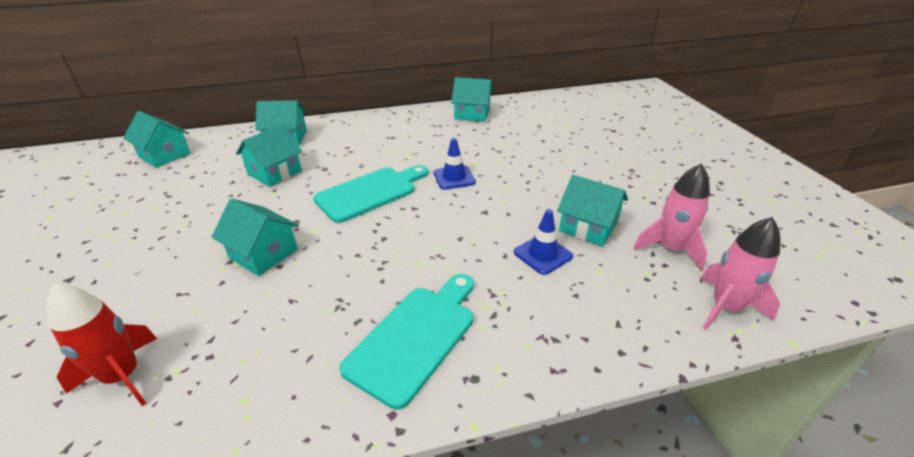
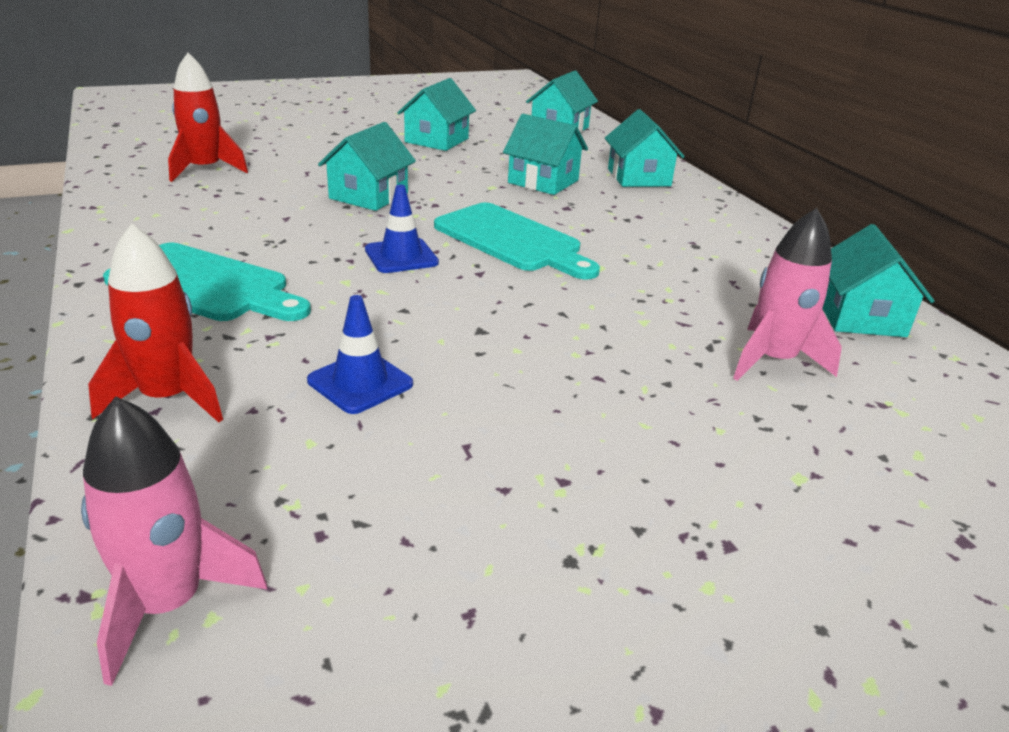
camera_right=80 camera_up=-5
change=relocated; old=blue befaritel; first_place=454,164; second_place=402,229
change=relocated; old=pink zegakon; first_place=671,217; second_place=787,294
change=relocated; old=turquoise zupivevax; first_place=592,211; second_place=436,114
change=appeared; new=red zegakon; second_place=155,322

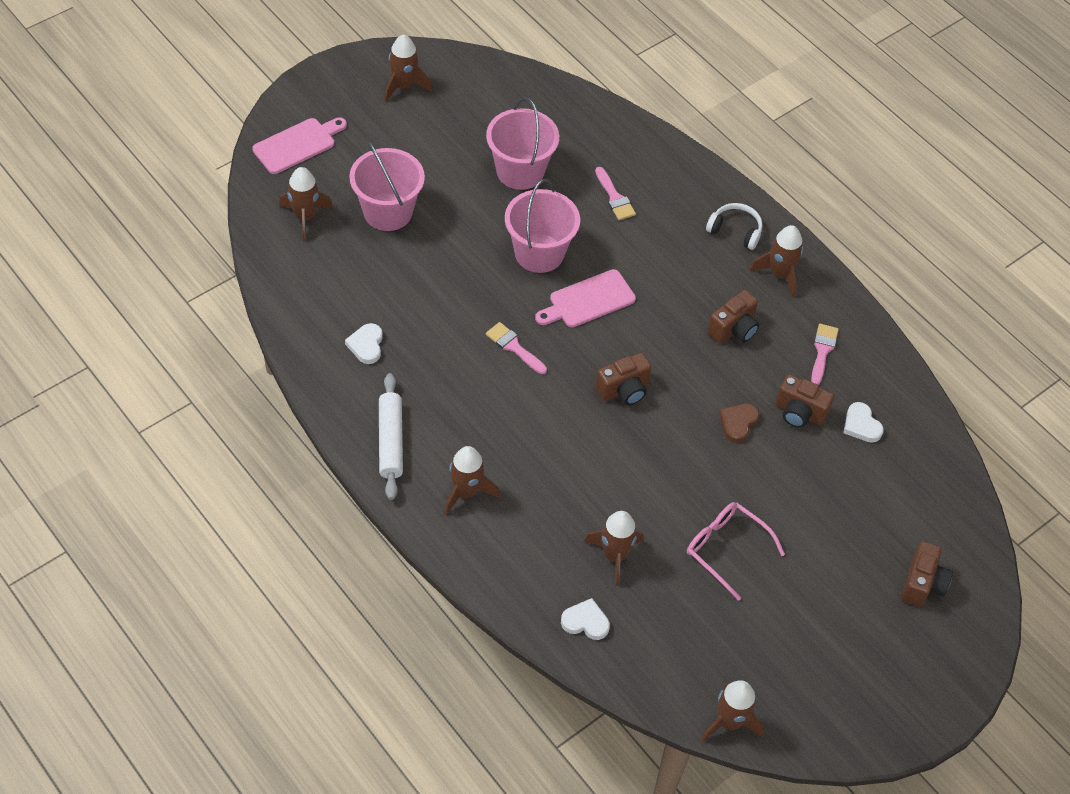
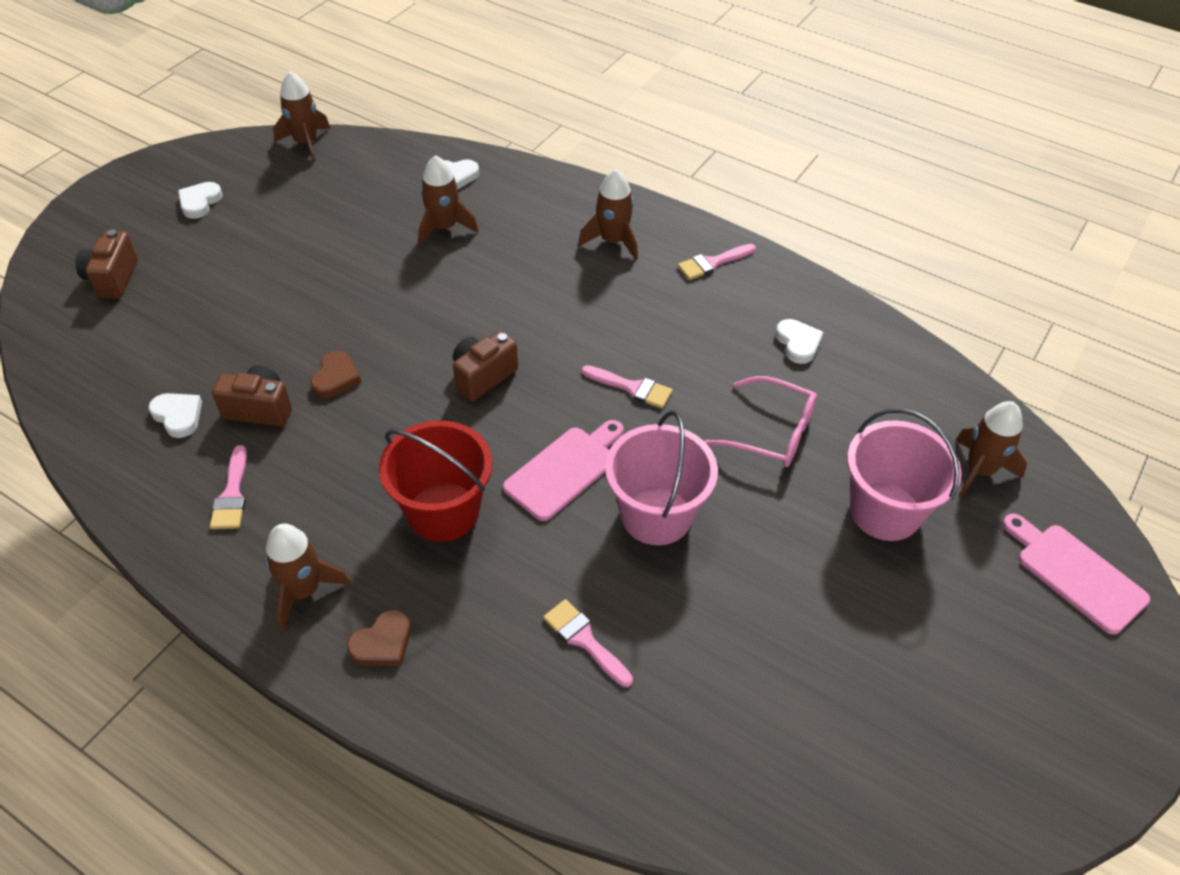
camera_right=165 camera_up=-5
change=missing; old=brown zegakon; first_place=408,68
change=missing; old=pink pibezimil; first_place=522,143
change=spun; old=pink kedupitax; first_place=299,145; second_place=1076,574; degrees=105
change=exchanged; old=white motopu; new=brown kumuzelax; first_place=734,226; second_place=379,637
change=missing; old=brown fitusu; first_place=733,317
change=exchanged; old=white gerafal; new=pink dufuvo; first_place=391,436; second_place=717,262
change=relocated; old=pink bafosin; first_place=736,551; second_place=760,421
change=appeared; new=white kumuzelax; second_place=200,200
change=appeared; new=red pibezimil; second_place=436,481

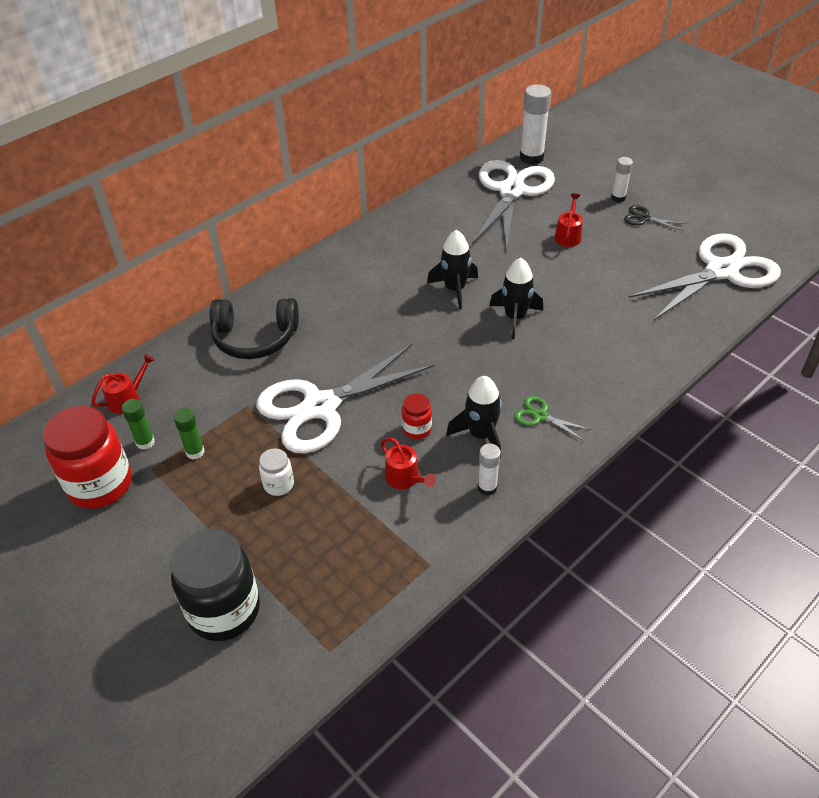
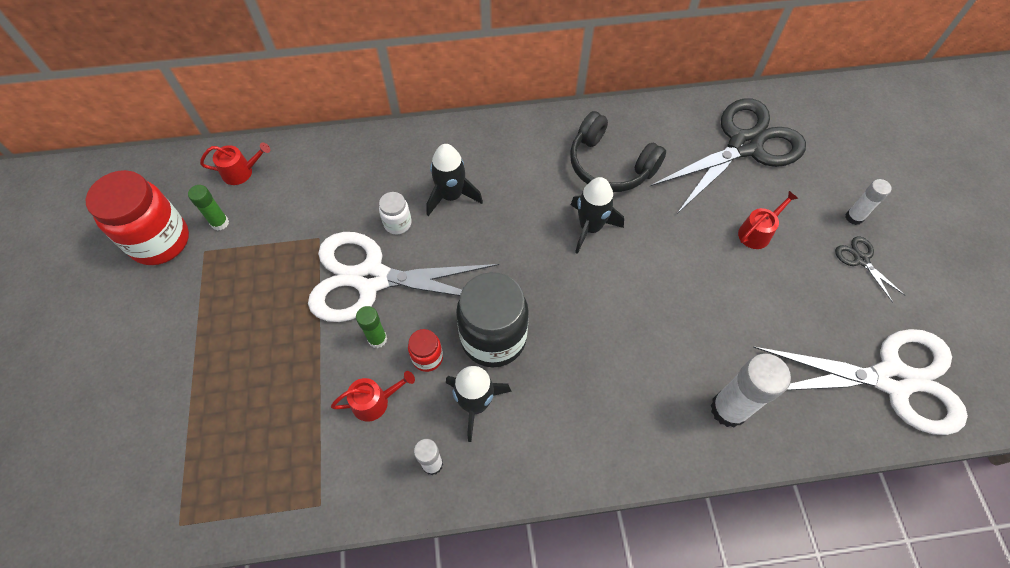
camera_right=35 camera_up=15
change=relocated; old=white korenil; first_place=535,124; second_place=750,390
change=colour; old=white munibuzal; new=black munibuzal; first_place=514,205; second_place=728,156
change=relocated; old=black zegakon; first_place=516,298; second_place=454,180
change=relocated; old=black motopu; first_place=254,328; second_place=618,151
change=missing; old=green munibuzal; first_place=552,418
change=relocated; old=green korenil; first_place=189,433; second_place=371,327
change=spun; old=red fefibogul; first_place=408,463; second_place=373,396; degrees=-105
change=relocated; old=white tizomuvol; first_place=276,472; second_place=395,213
change=relocated; old=black tizomuvol; first_place=215,585; second_place=492,319

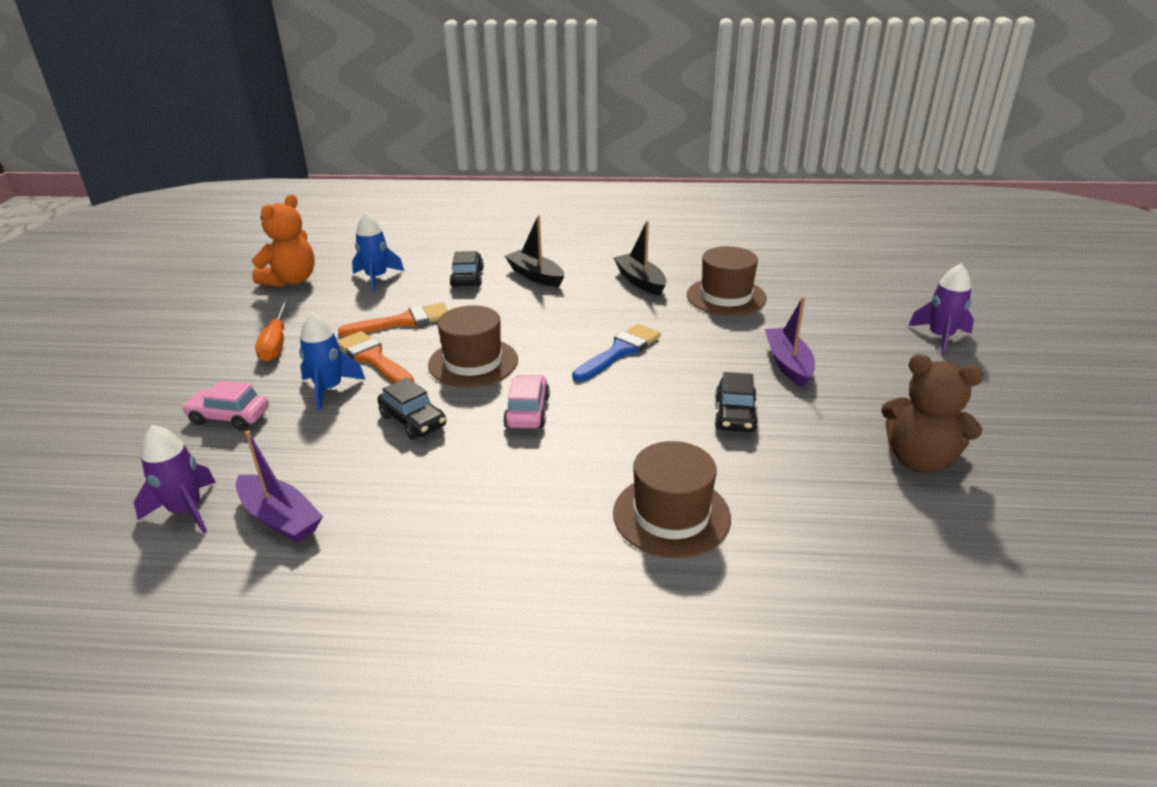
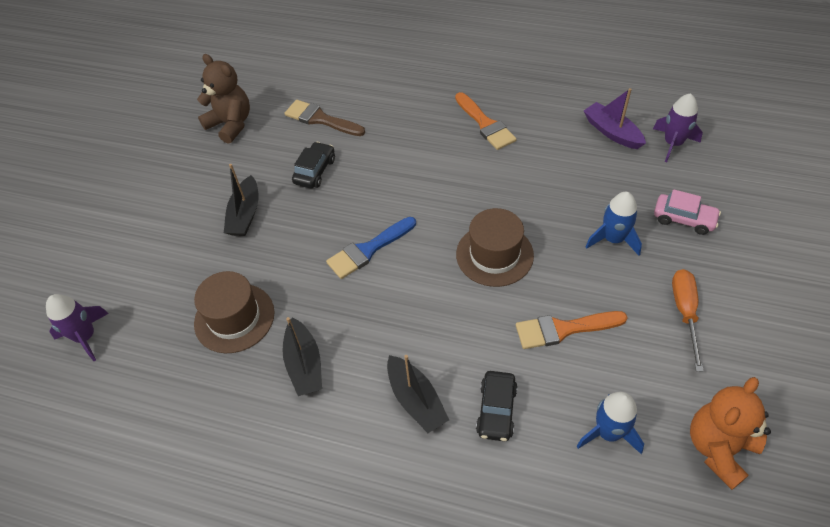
camera_right=-165 camera_up=20
change=relocated; old=purple zegakon; first_place=941,309; second_place=77,327
change=colour; old=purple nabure; new=black nabure; first_place=790,342; second_place=241,200
change=relocated; old=orange dufuvo; first_place=375,357; second_place=486,121
change=missing; old=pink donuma; first_place=526,401
change=missing; old=black donuma; first_place=411,409
change=missing; old=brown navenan; first_place=672,499
change=appeared; new=brown dufuvo; second_place=325,118

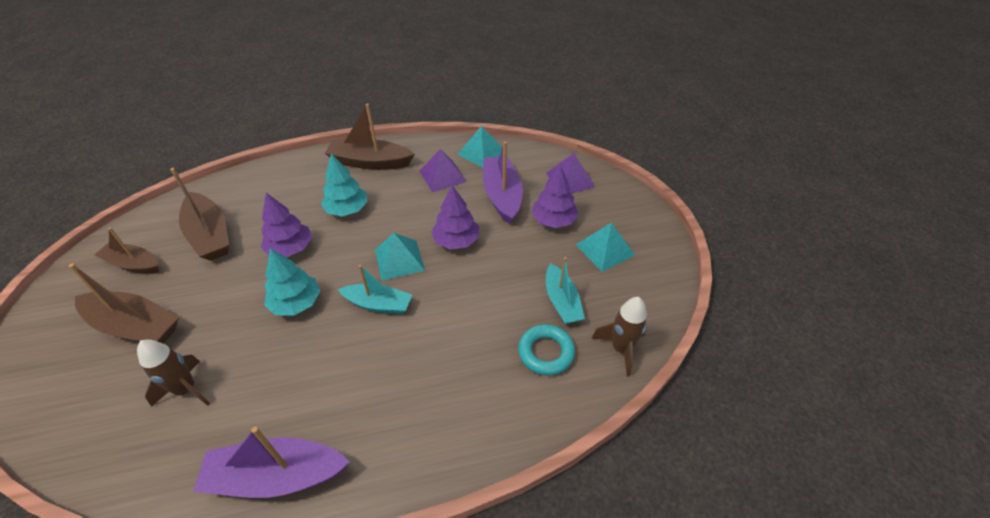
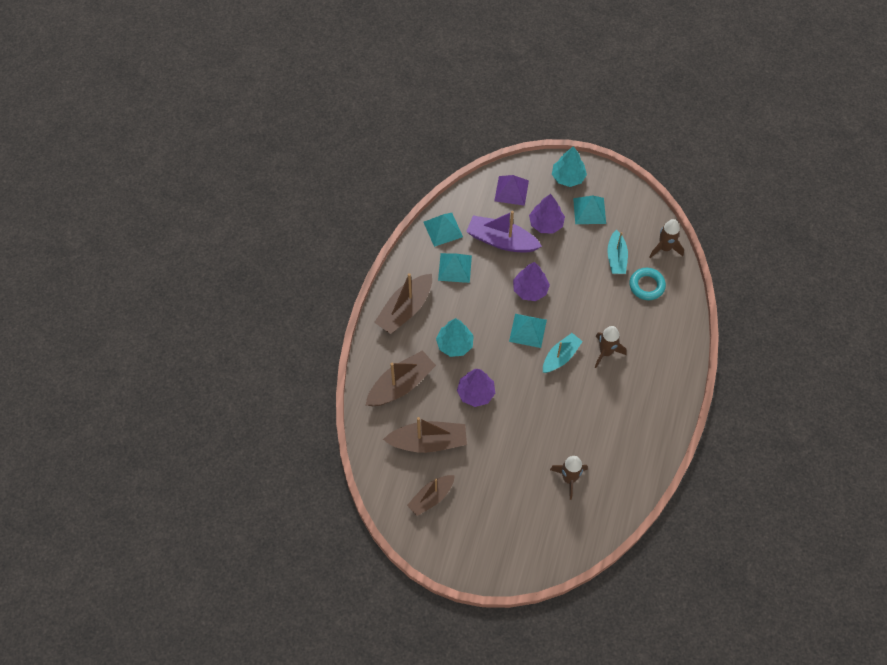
camera_right=-60 camera_up=15
change=colour; old=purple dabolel; new=turquoise dabolel; first_place=443,170; second_place=455,268
change=relocated; old=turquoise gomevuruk; first_place=292,282; second_place=569,166
change=spun; old=turquoise nabure; first_place=565,290; second_place=617,252; degrees=75
change=relocated; old=brown nabure; first_place=124,303; second_place=401,378
change=missing; old=purple nabure; first_place=271,462
change=appeared; new=brown zegakon; second_place=610,347

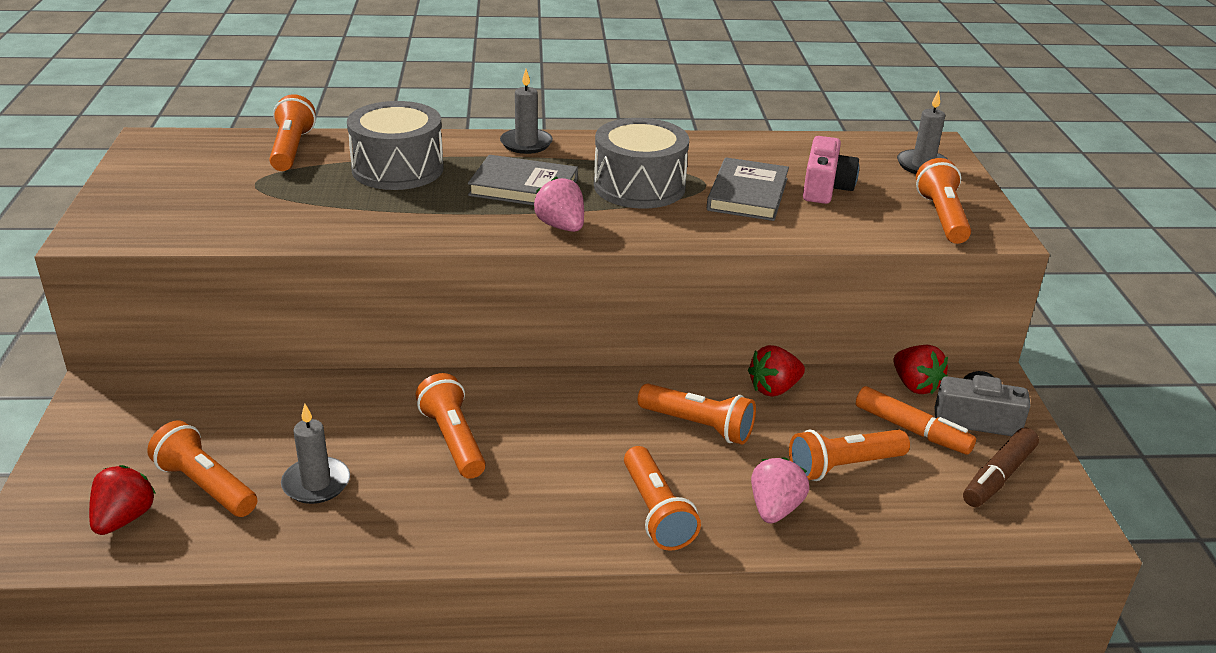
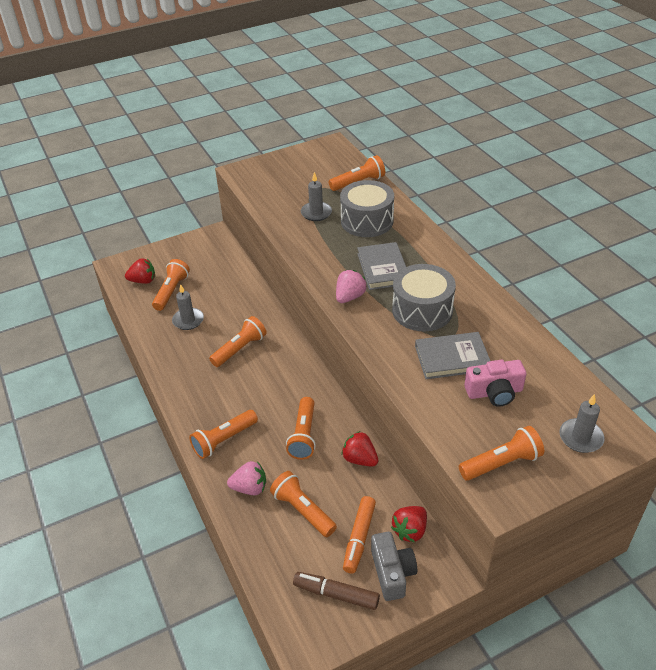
camera_right=70 camera_up=10
change=relocated; old=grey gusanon; first_place=526,111; second_place=316,196

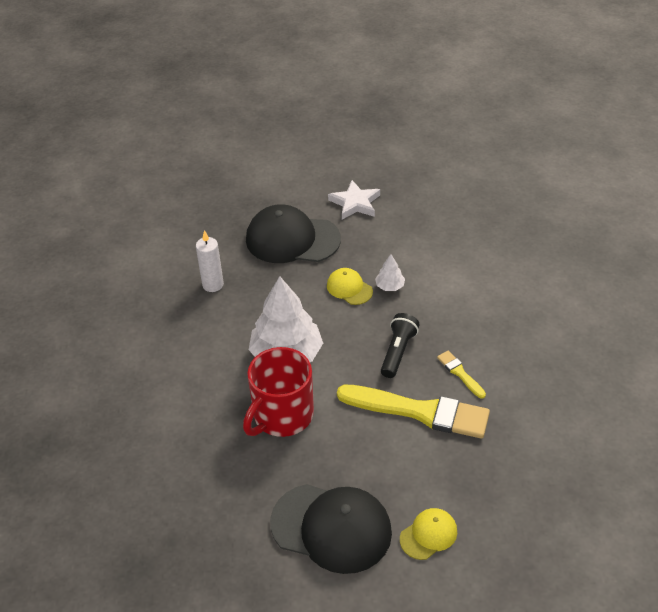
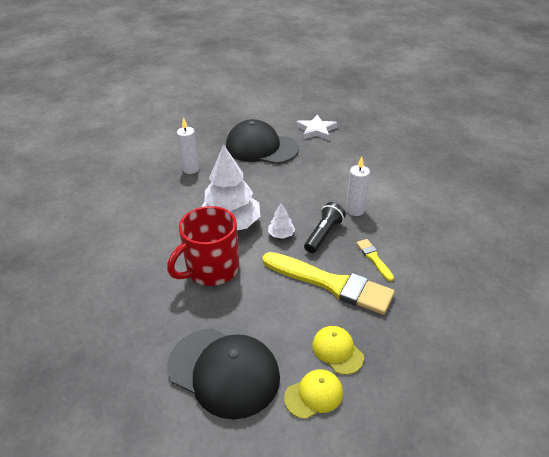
camera_right=10 camera_up=-5
change=relocated; old=white gomevuruk; first_place=390,272; second_place=281,221
change=relocated; old=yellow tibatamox; first_place=350,286; second_place=338,350
change=appeared; new=white gusanon; second_place=358,186

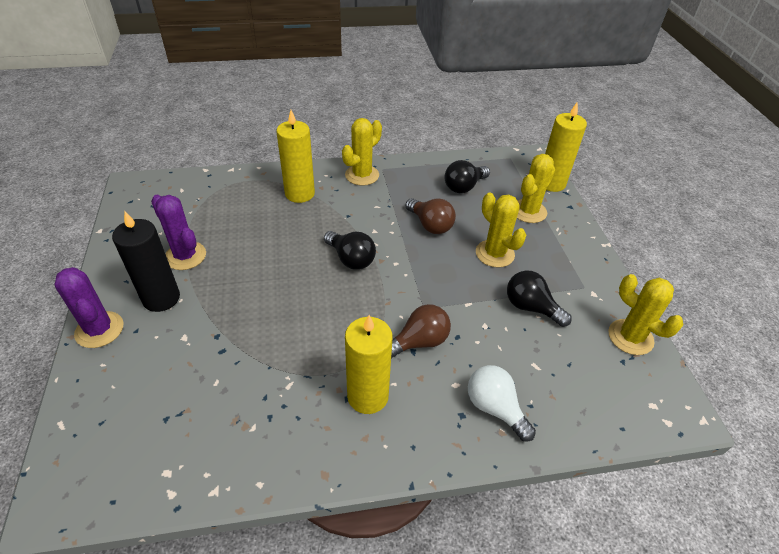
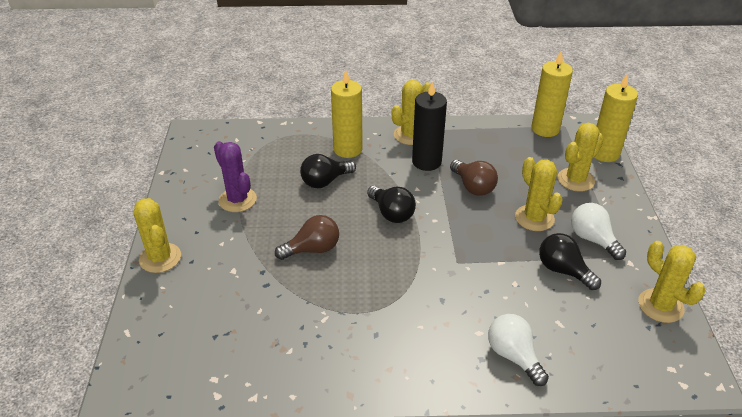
camera_right=10 camera_up=-5
change=relocated; old=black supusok; first_place=467,176; second_place=328,171
change=relocated; old=black gusanon; first_place=146,261; second_place=429,126
change=colour; old=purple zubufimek; new=yellow zubufimek; first_place=89,307; second_place=157,235
change=relocated; old=brown supusok; first_place=421,331; second_place=307,237
change=relocated; old=yellow gusanon; first_place=369,364; second_place=552,93
change=appeared; new=white supusok; second_place=598,231

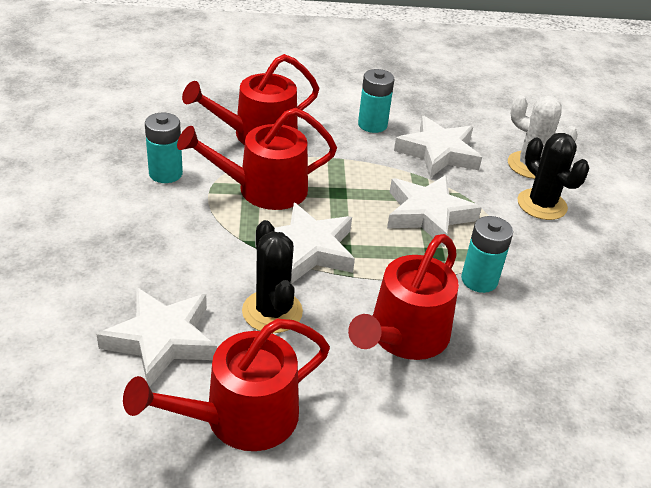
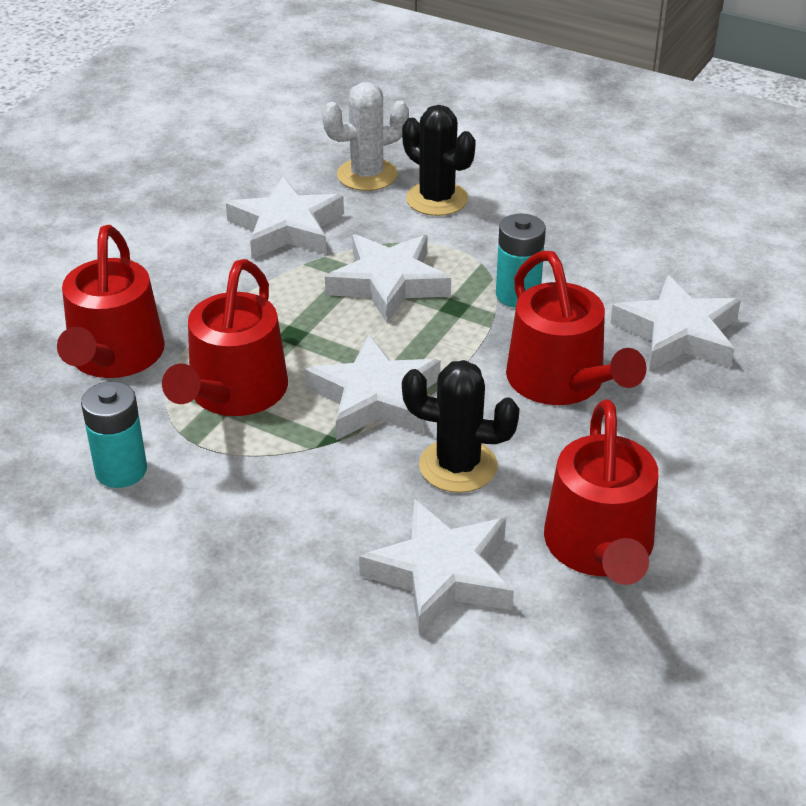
camera_right=-55 camera_up=0
change=missing; old=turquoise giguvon; first_place=376,101
change=spun; old=black zubufimek; first_place=553,176; second_place=439,160; degrees=45
change=appeared; new=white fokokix; second_place=675,323

